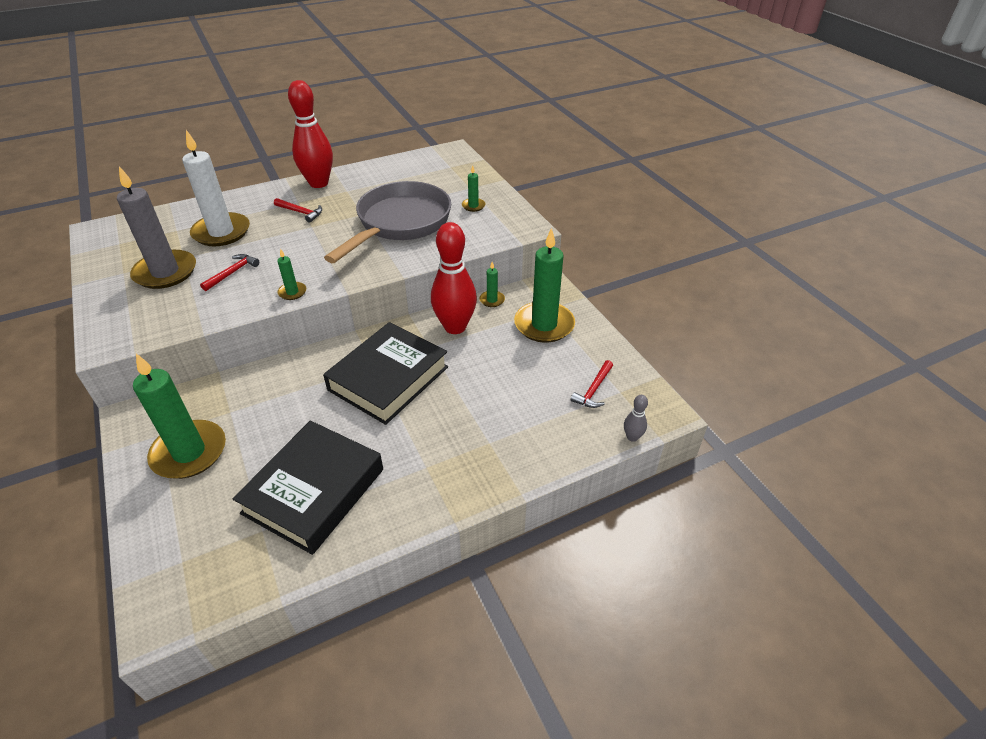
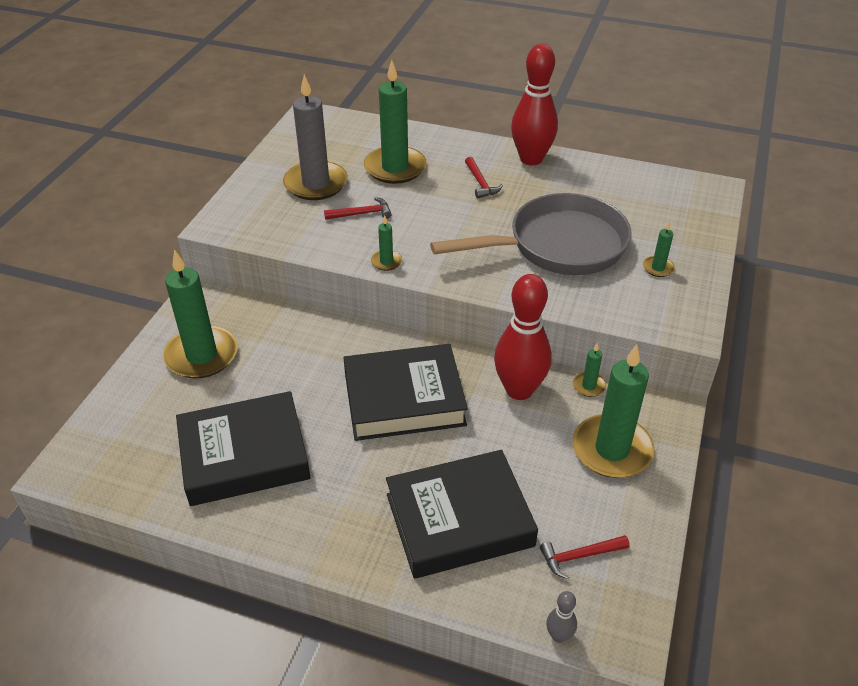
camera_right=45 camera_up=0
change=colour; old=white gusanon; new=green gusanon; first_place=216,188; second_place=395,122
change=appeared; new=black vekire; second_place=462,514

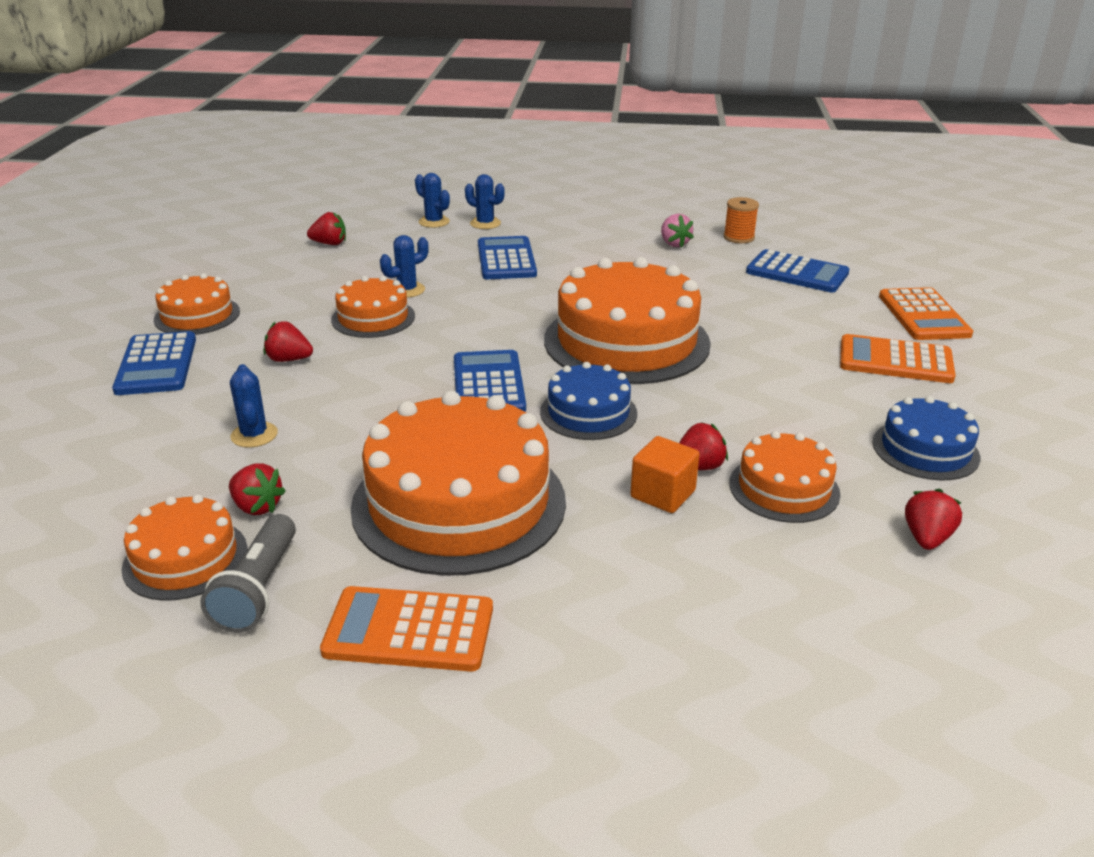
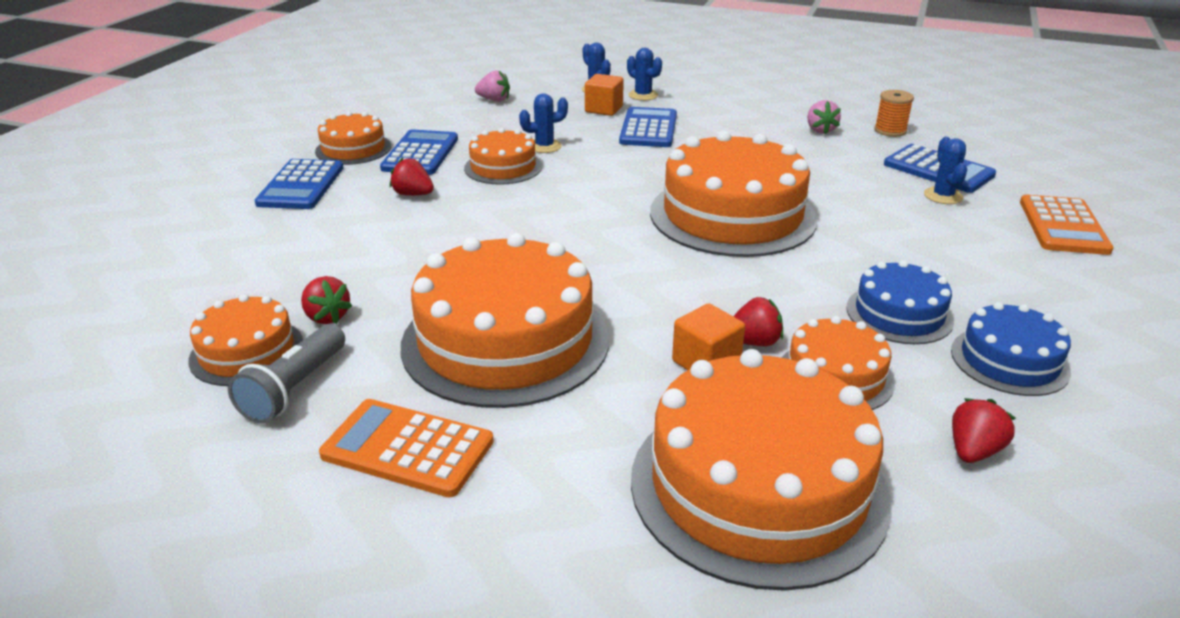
camera_right=15 camera_up=0
change=colour; old=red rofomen; new=pink rofomen; first_place=326,228; second_place=492,86
change=missing; old=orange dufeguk; first_place=898,358
change=relocated; old=blue dufeguk; first_place=490,380; second_place=419,152
change=relocated; old=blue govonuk; first_place=588,401; second_place=900,302
change=relocated; old=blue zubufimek; first_place=254,406; second_place=945,170
change=appeared; new=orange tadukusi; second_place=604,95
change=appeared; new=orange govonuk; second_place=761,470

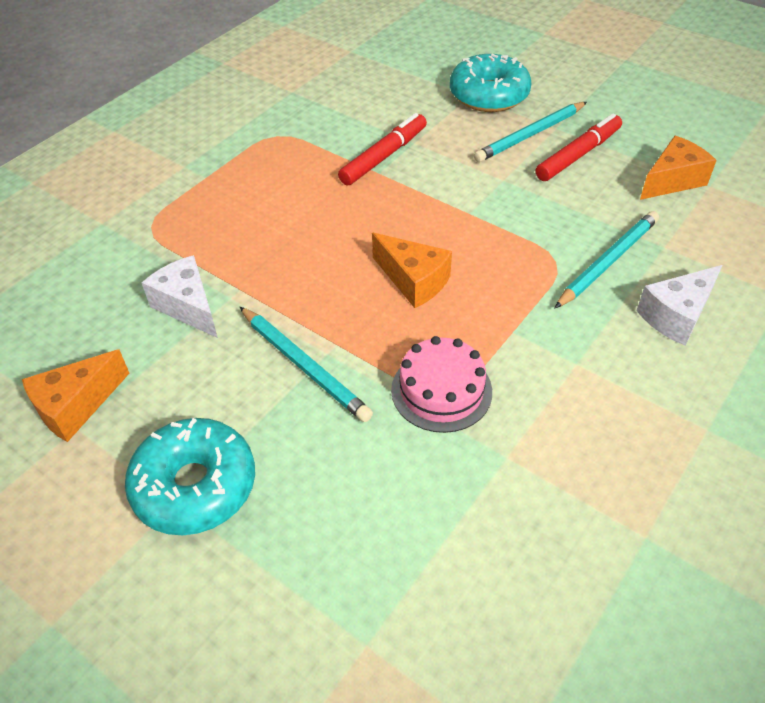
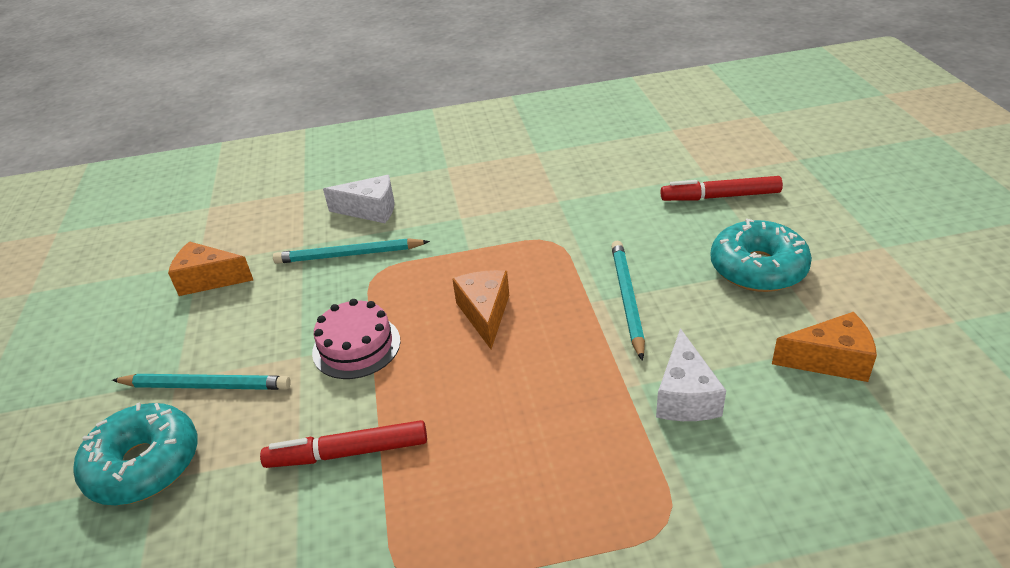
camera_right=-135 camera_up=-10
change=relocated; old=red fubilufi; first_place=578,147; second_place=722,188
change=relocated; old=pink govonuk; first_place=441,384; second_place=356,339

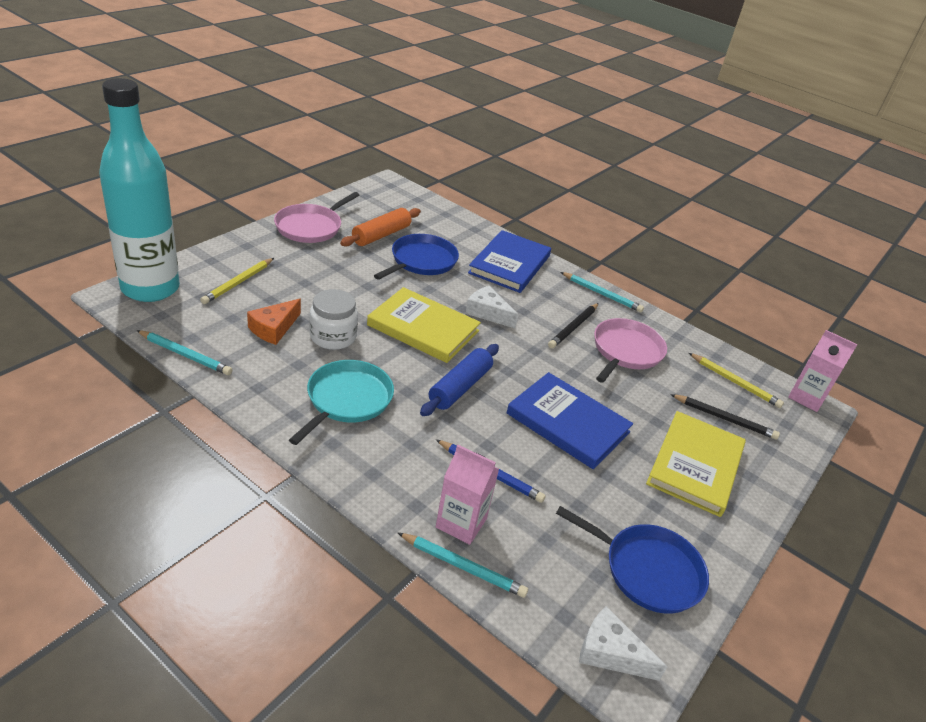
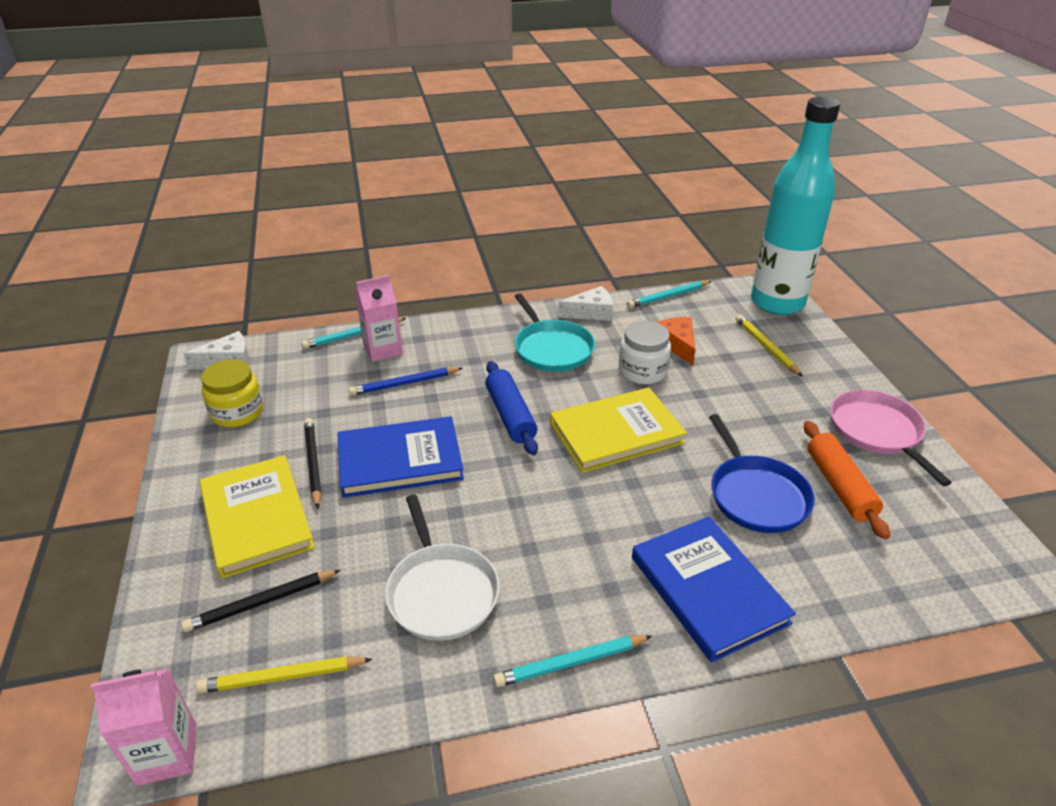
camera_right=135 camera_up=0
change=relocated; old=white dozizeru; first_place=491,307; second_place=585,303
change=relocated; old=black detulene; first_place=573,325; second_place=312,463
change=colour; old=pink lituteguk; new=white lituteguk; first_place=630,350; second_place=442,568
change=exchanged; old=blue lituteguk; new=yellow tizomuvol; first_place=632,560; second_place=232,393

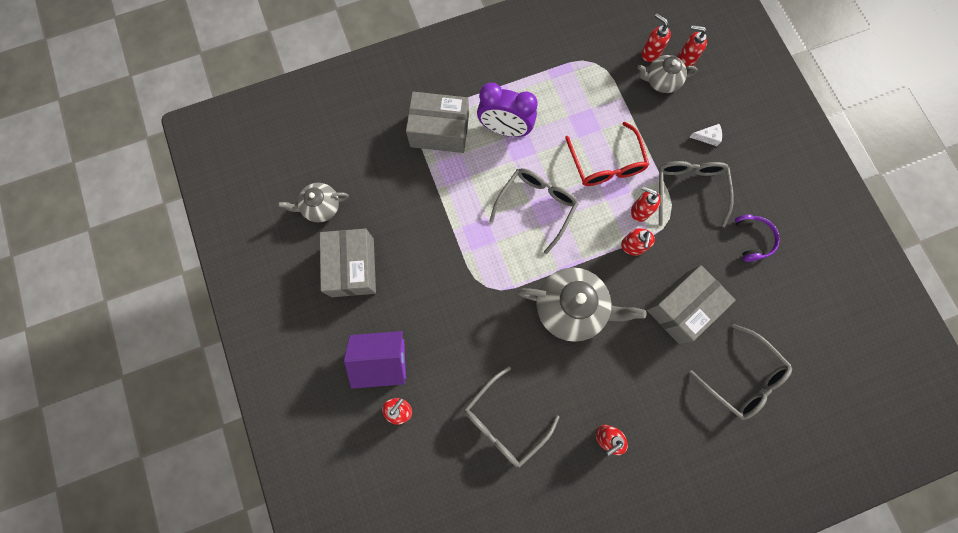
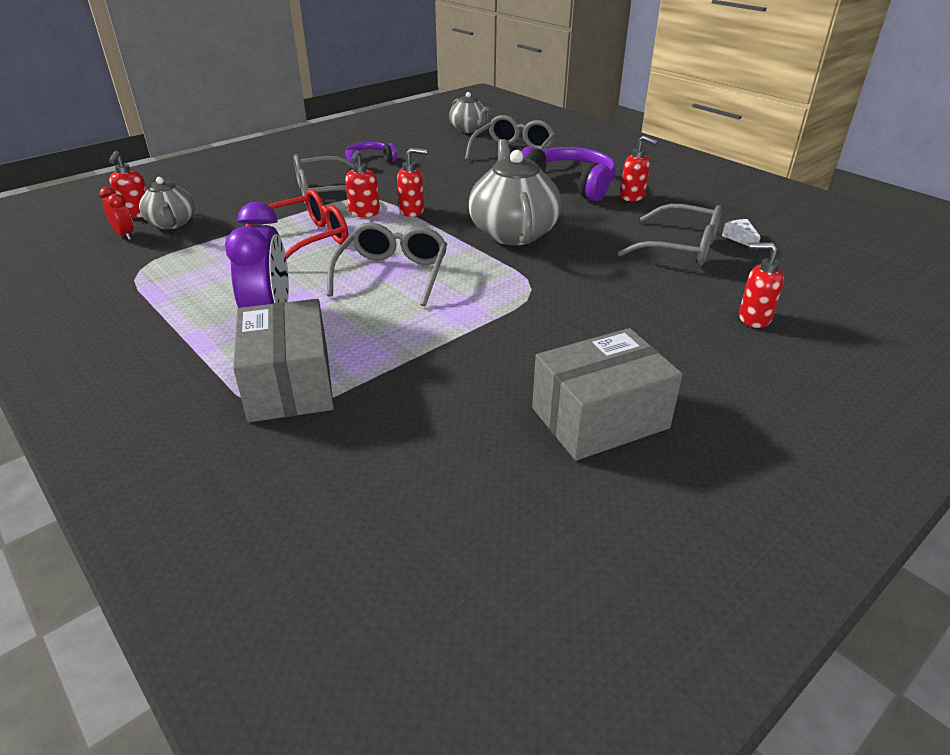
camera_right=-110 camera_up=-40
change=exchanged; old=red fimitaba; new=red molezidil; first_place=656,38; second_place=116,213
change=relocated; old=white dozizeru; first_place=706,135; second_place=741,234
change=spun; old=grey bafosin; first_place=534,211; second_place=387,264; degrees=90
change=relocated; old=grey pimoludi; first_place=313,202; second_place=469,112
change=missing; old=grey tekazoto; first_place=691,304
change=missing; old=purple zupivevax; first_place=375,360
change=appeared; new=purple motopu; second_place=568,173

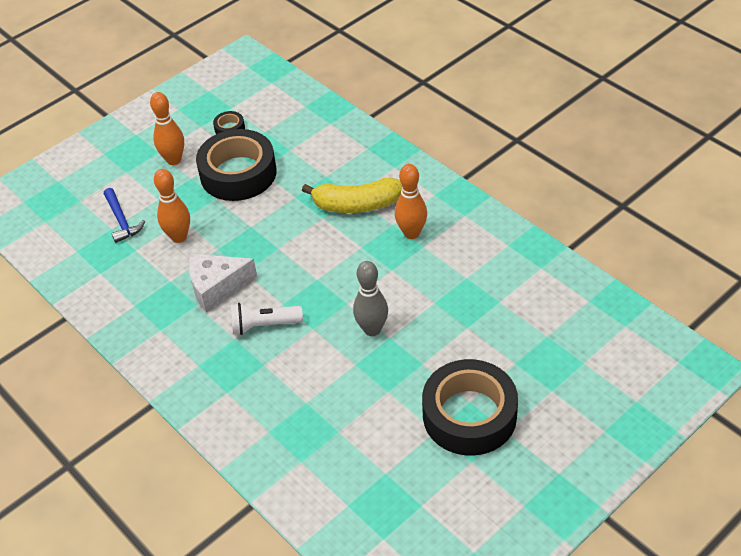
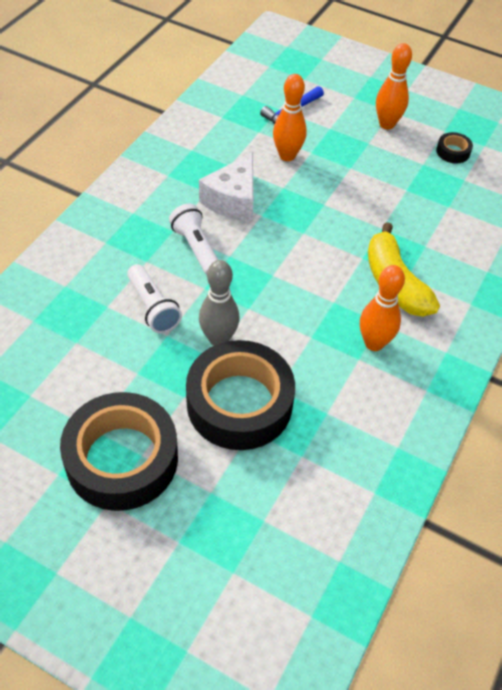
camera_right=65 camera_up=5
change=relocated; old=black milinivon; first_place=236,165; second_place=240,395
change=spun; old=white dozizeru; first_place=223,283; second_place=226,186; degrees=-120
change=appeared; new=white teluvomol; second_place=154,298

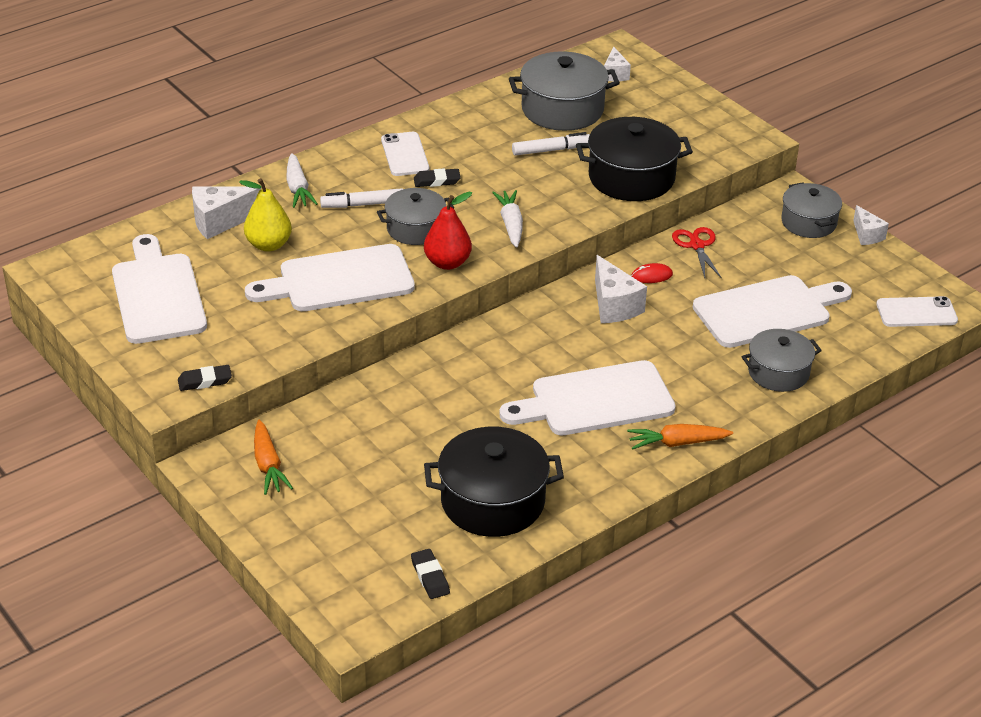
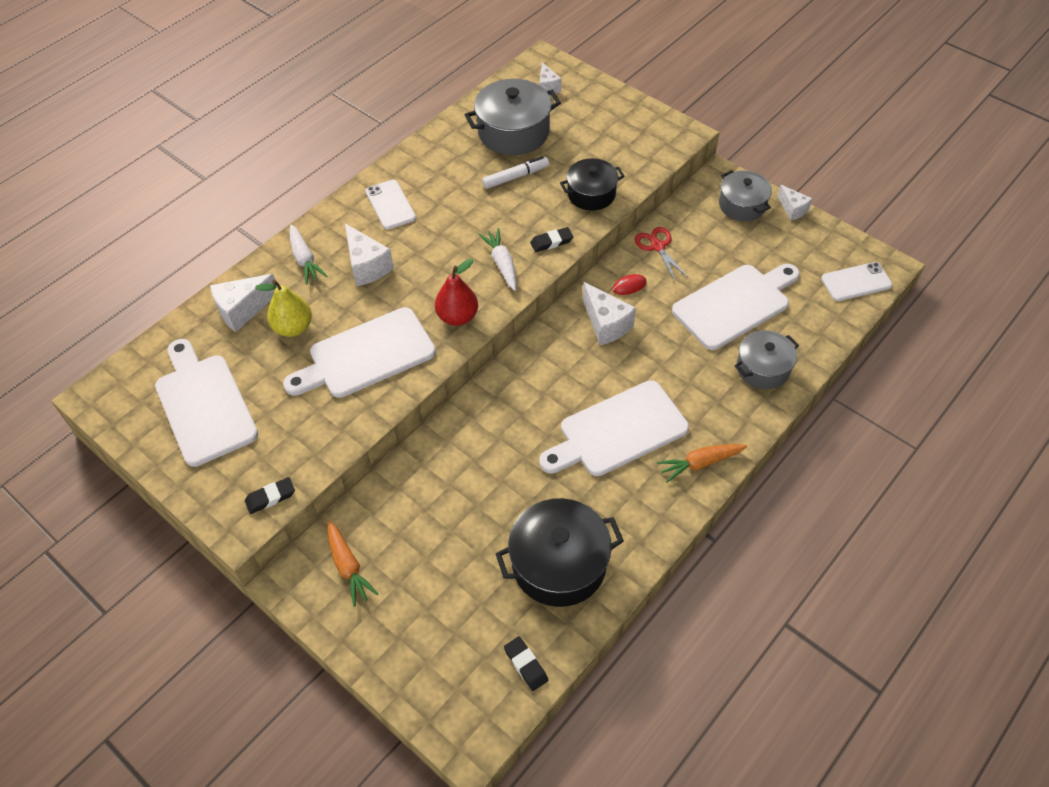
camera_right=-10 camera_up=15
change=size; old=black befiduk; first_place=634,159; second_place=592,184; factor=0.64
change=relocated; old=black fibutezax; first_place=437,177; second_place=551,239
change=exchanged; old=white fubilufi; new=white dozizeru; first_place=361,198; second_place=369,254
change=missing; old=grey befiduk; first_place=415,216

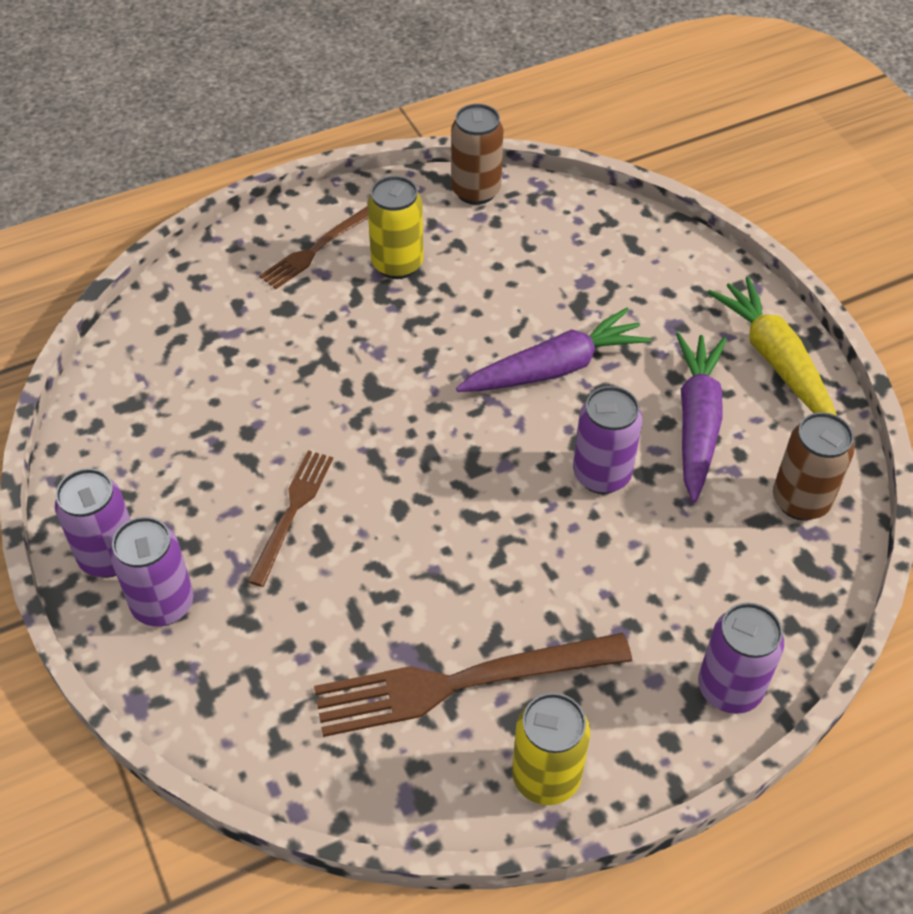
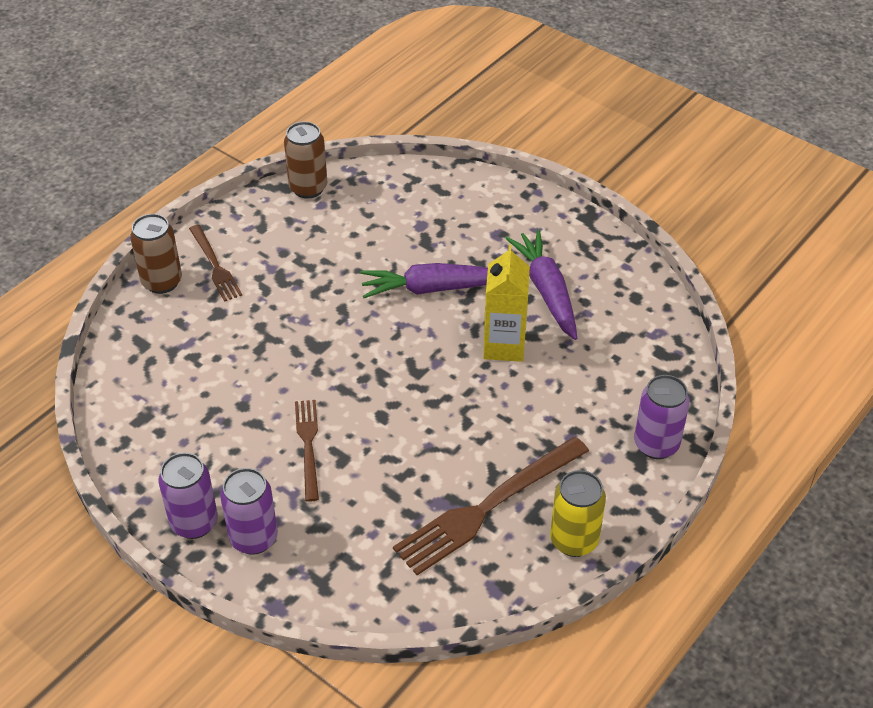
camera_right=-25 camera_up=-5
change=missing; old=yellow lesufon; first_place=395,227
change=spun; old=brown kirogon; first_place=313,247; second_place=215,263; degrees=-45
change=missing; old=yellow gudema; first_place=772,346
change=spun; old=purple gudema; first_place=554,350; second_place=424,280; degrees=-135
change=exchanged; old=purple lesufon; new=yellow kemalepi; first_place=607,440; second_place=506,303
change=relocated; old=brown lesufon; first_place=813,466; second_place=156,254

